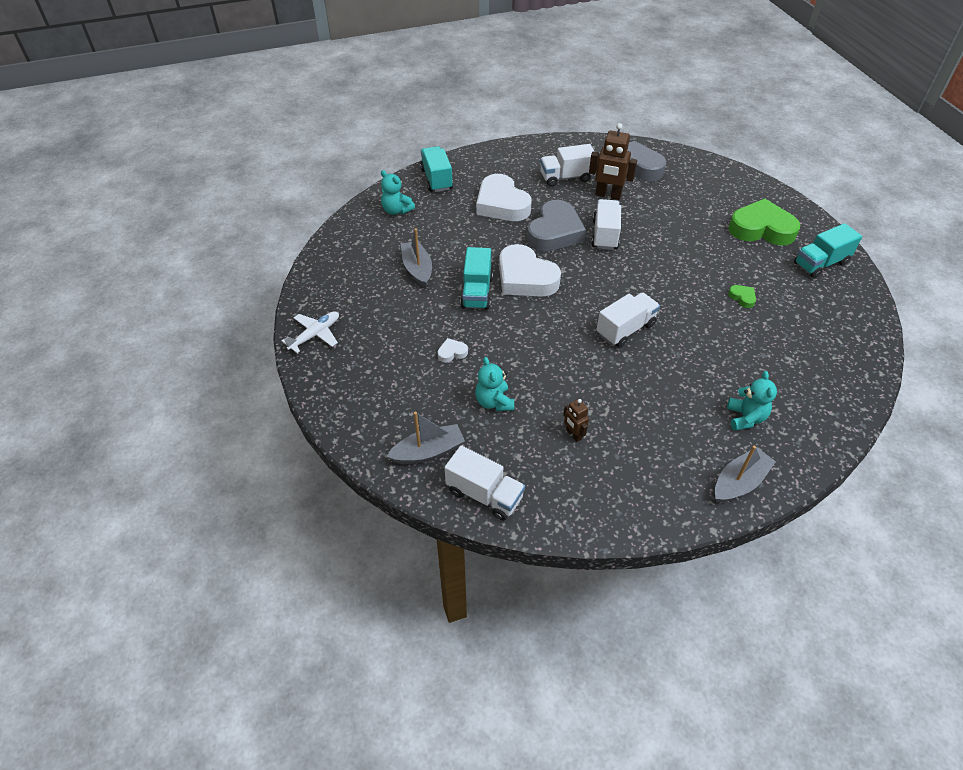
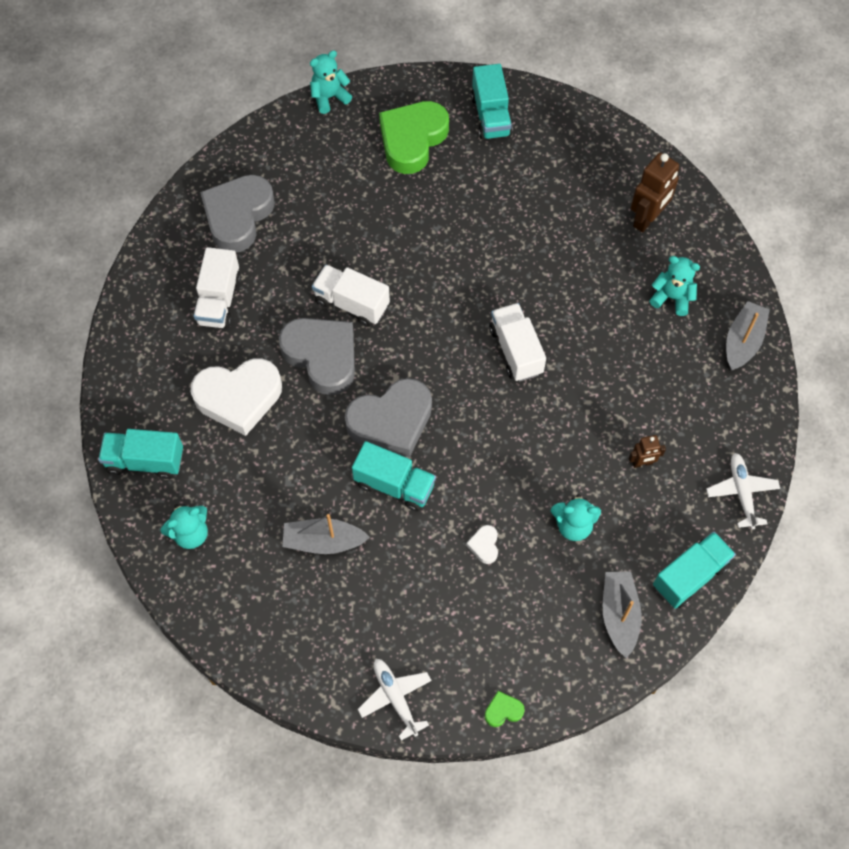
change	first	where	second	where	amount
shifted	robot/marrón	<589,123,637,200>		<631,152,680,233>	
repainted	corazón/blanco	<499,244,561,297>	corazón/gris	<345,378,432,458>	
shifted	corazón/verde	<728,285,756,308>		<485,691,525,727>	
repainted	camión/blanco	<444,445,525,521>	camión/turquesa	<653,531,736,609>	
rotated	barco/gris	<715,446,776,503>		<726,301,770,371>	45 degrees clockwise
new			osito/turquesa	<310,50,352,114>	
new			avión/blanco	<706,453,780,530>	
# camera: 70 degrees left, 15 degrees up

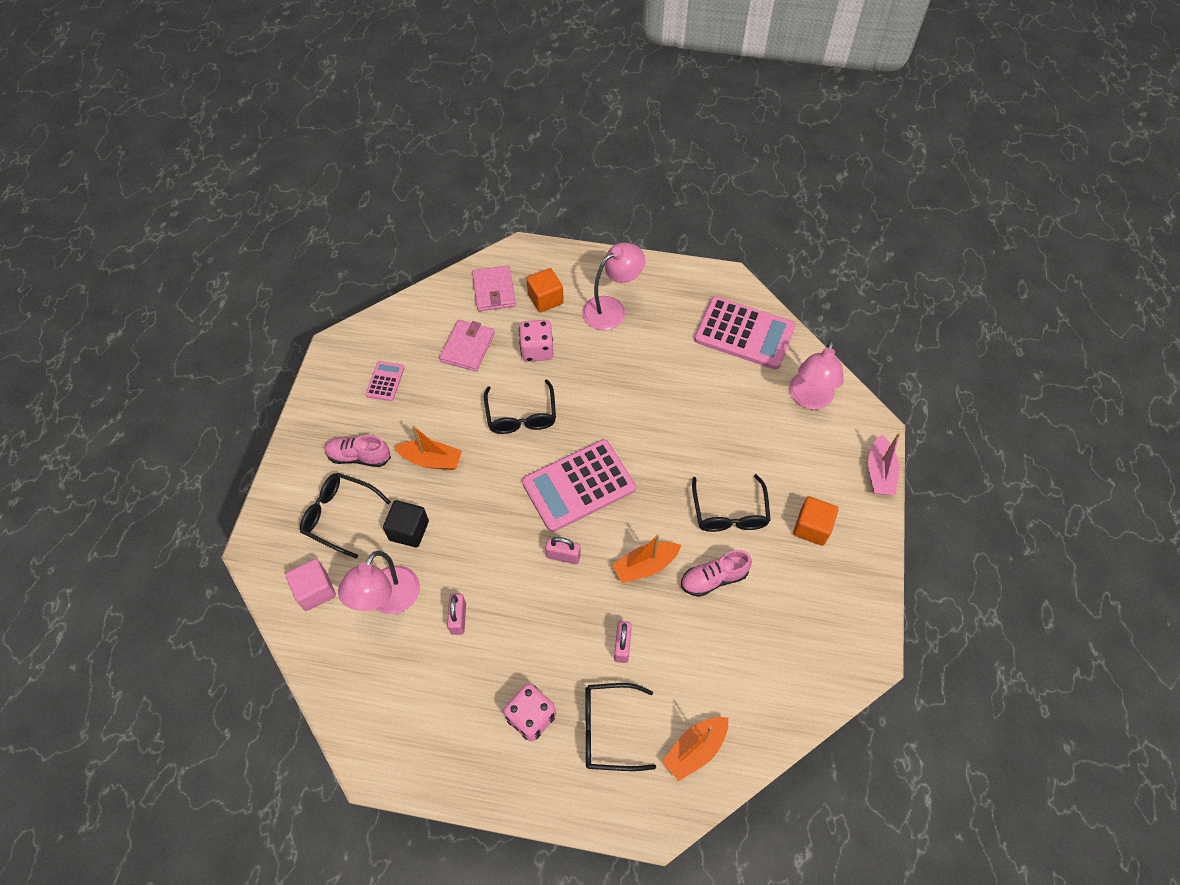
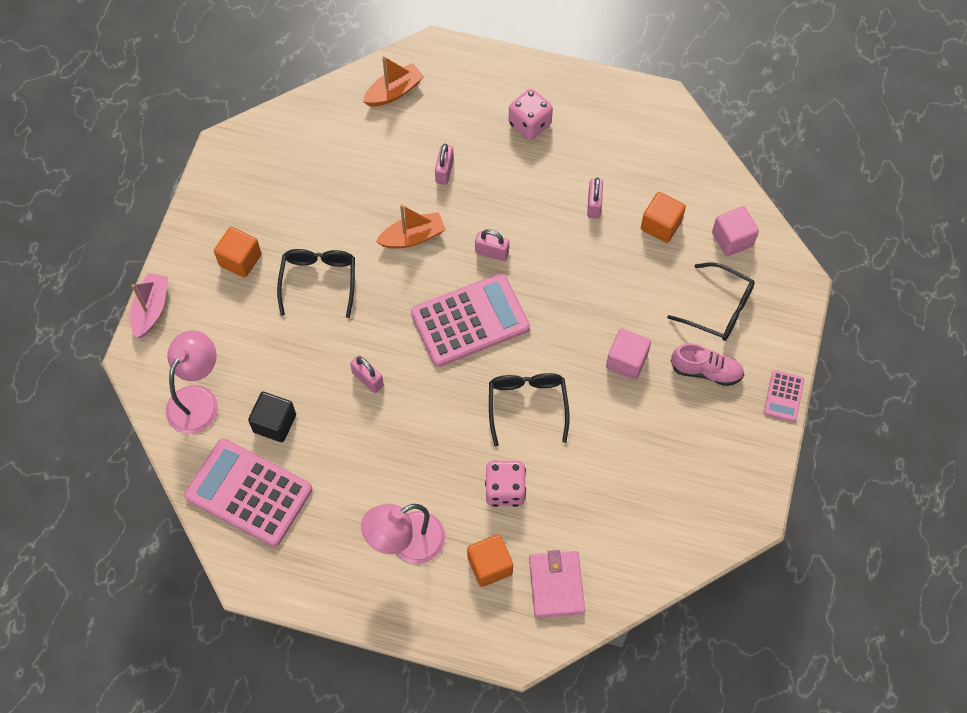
change	first	where	second	where	amount
gone	cartera/rosa	<439,320,495,372>			
shifted	calculadora/rosa	<366,361,405,401>		<764,370,805,422>	
swapped	barco/naranja	<395,425,462,470>	cubo/rosa	<606,328,651,380>	
shifted	cubo/negro	<383,500,429,548>		<248,392,296,442>	
gone	zapato/rosa	<681,550,752,597>			
swapped	lámpara/rosa	<338,551,420,614>	cubo/naranja	<641,192,686,243>	
gone	gafas/negro	<585,683,656,771>			
new			candado/rosa	<350,355,384,393>	
# camera: 175 degrees left, 5 degrees up

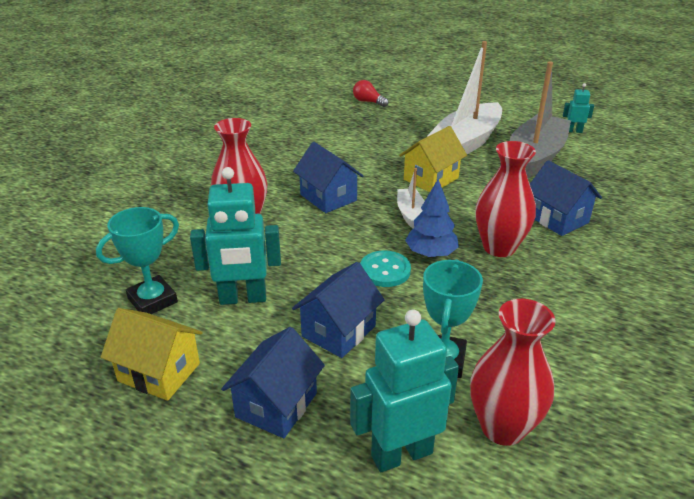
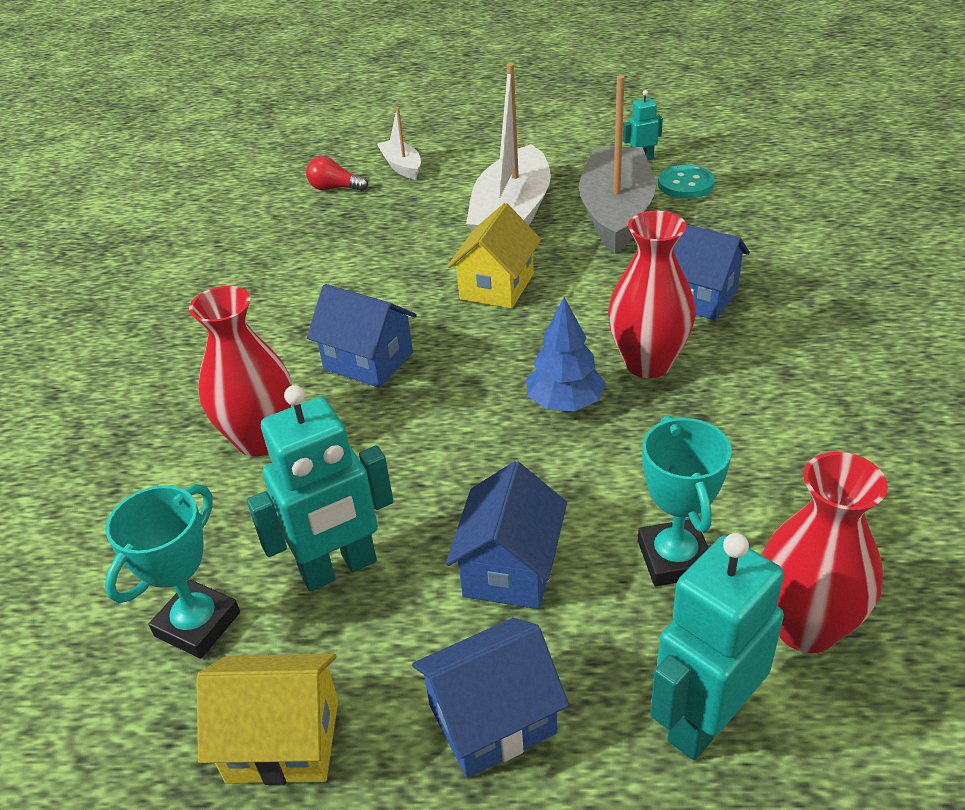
change	first	where	second	where	amount
shifted	barco/blanco	<397,168,425,229>		<377,107,421,180>	
shifted	botón/turquesa	<360,250,411,287>		<658,165,715,199>	
rotated	casa/azul	<221,327,325,438>		<412,618,569,778>	60 degrees clockwise
# camera: 20 degrees left, 5 degrees up

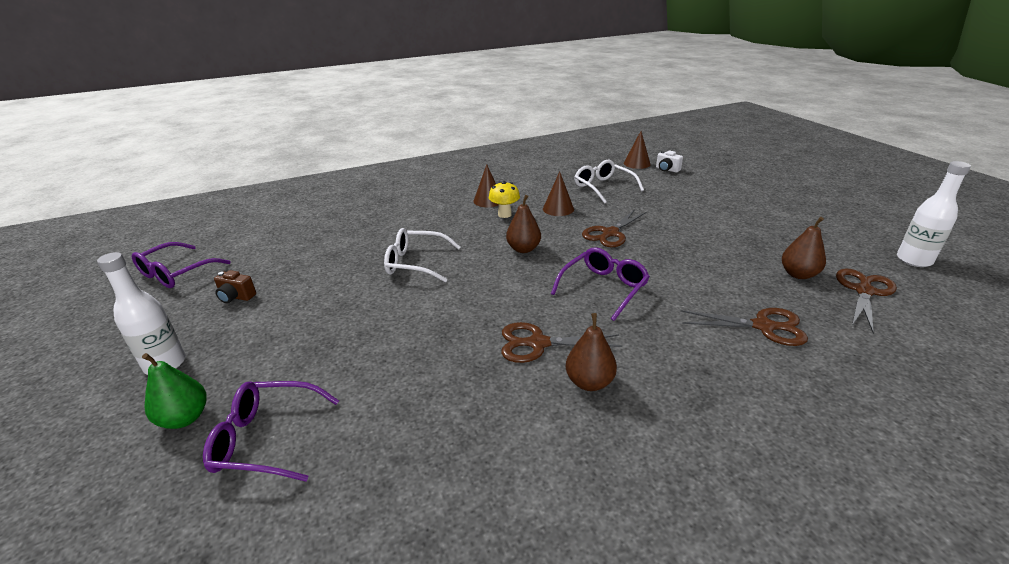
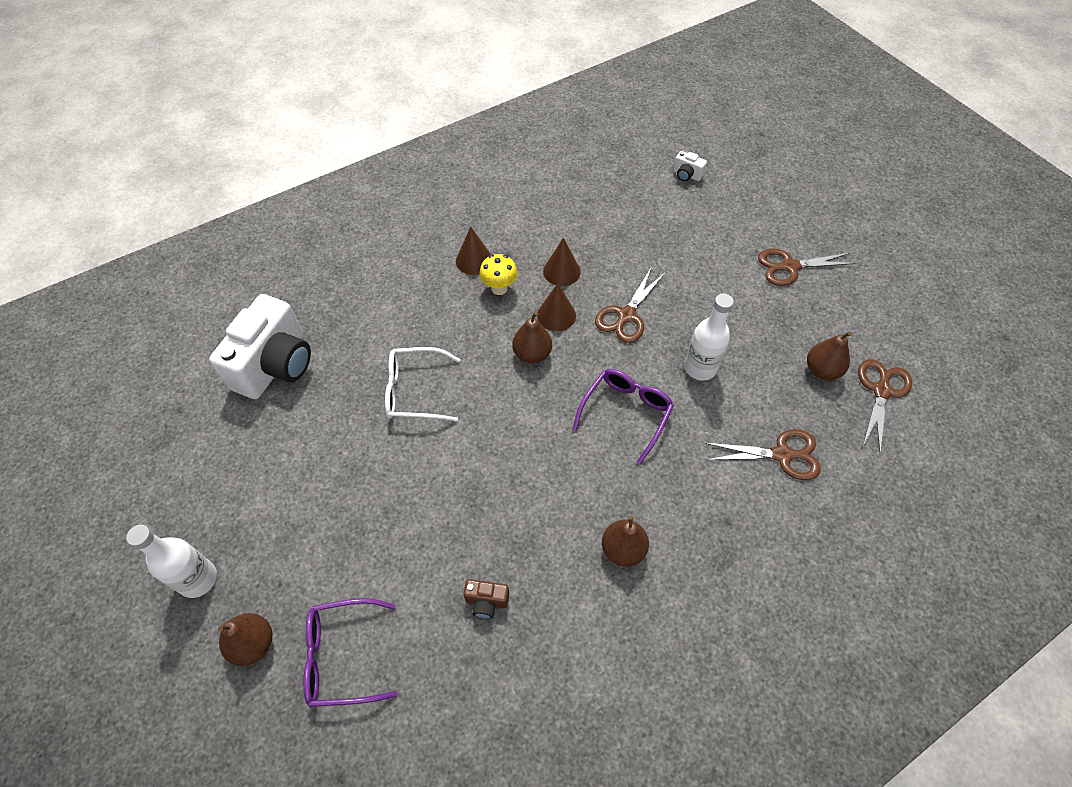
change	first	where	second	where	amount
shifted	cono/marrón	<624,131,651,169>		<537,283,576,331>	
gone	gafas/blanco	<574,160,644,204>			
shifted	botella/blanco	<897,161,971,267>		<684,294,734,381>	
gone	gafas/morado	<131,242,231,288>			
shifted	cámara/marrón	<214,270,256,303>		<463,579,509,619>	
shifted	tijeras/marrón	<501,322,622,363>		<758,249,857,286>	
repainted	pera/verde	<142,353,207,429>	pera/marrón	<218,613,272,666>	
new			cámara/blanco	<209,294,311,399>	
# camera: 10 degrees left, 25 degrees up

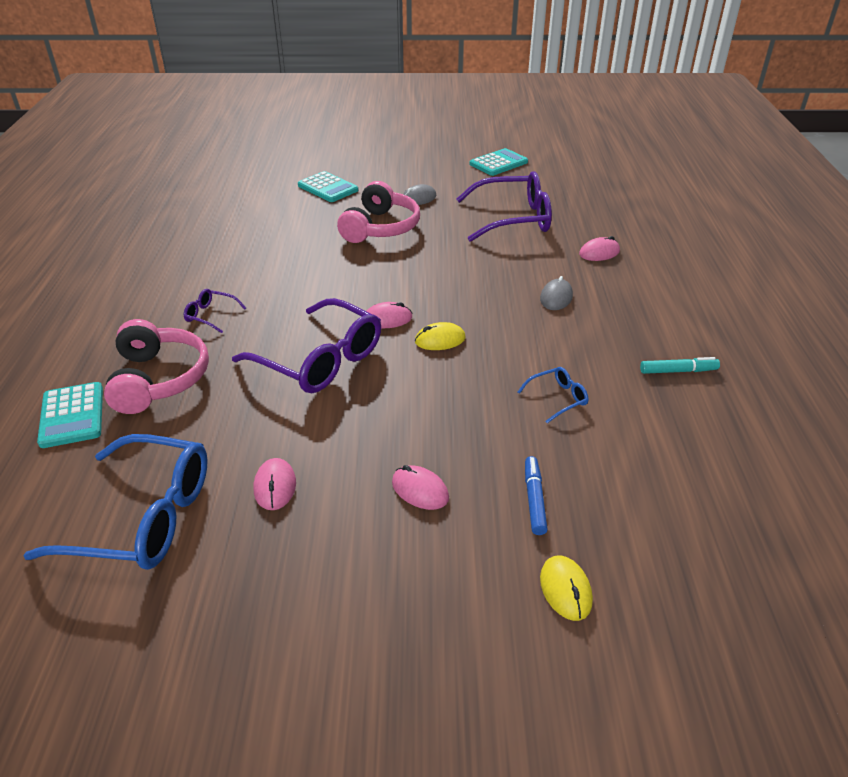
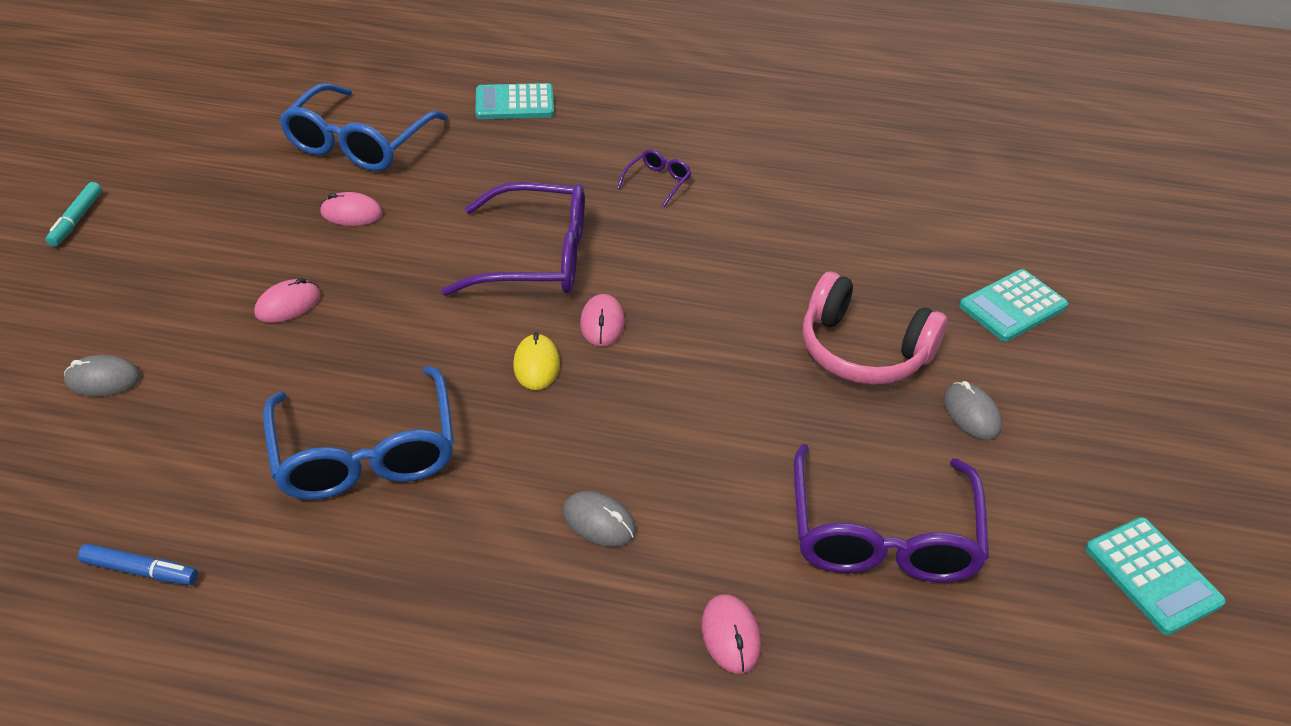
change	first	where	second	where	amount
rotated	gafas/morado	<232,298,381,393>		<441,182,585,296>	135 degrees counterclockwise
gone	auriculares/rosa	<104,319,209,414>			
shifted	rotulador/turquesa	<640,357,720,374>		<45,182,102,247>	
scaled	gafas/azul	<518,367,588,423>		<263,366,454,500>	x2.27
shifted	rotulador/azul	<525,456,548,535>		<78,544,198,585>	
repainted	ratón/amarillo	<540,556,593,621>	ratón/gris	<64,355,141,397>	
# camera: 100 degrees right, 5 degrees up

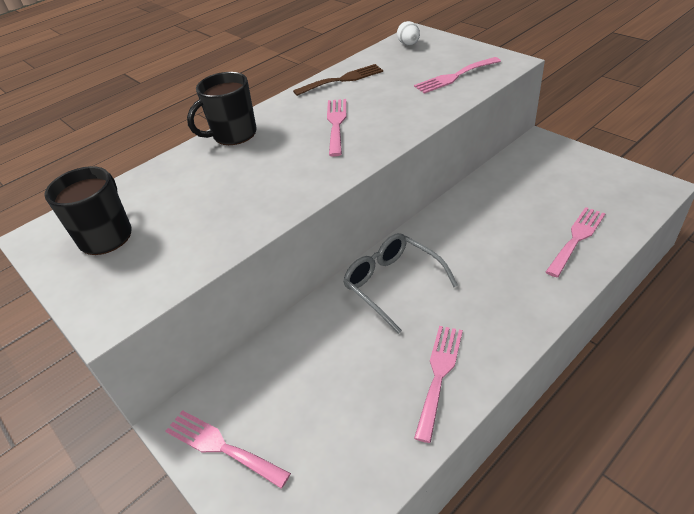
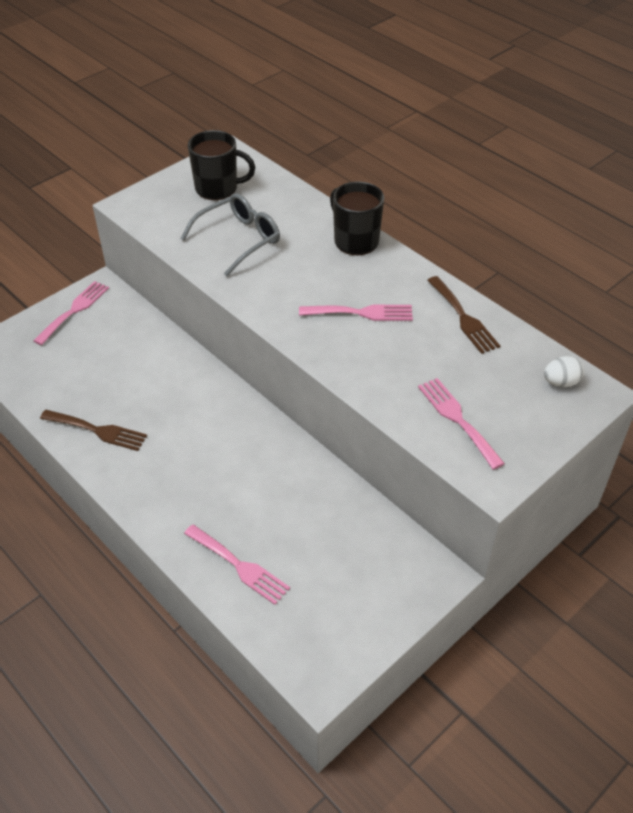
change	first	where	second	where	amount
shifted	gafas/gris	<343,233,458,334>		<180,193,280,276>	
repainted	tenedor/rosa	<414,326,463,443>	tenedor/marrón	<40,410,147,451>	
# camera: 85 degrees right, 5 degrees up

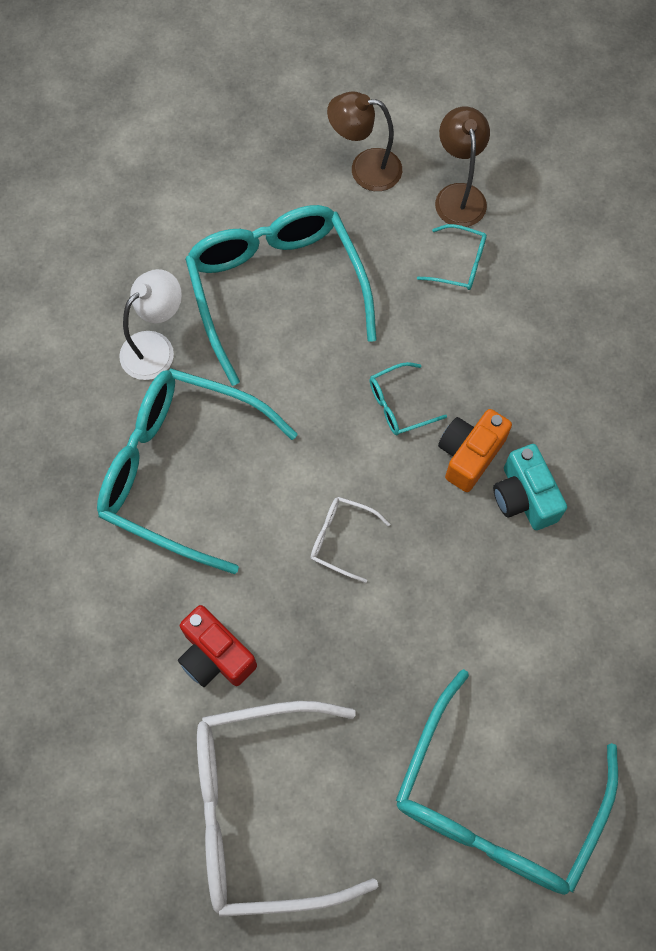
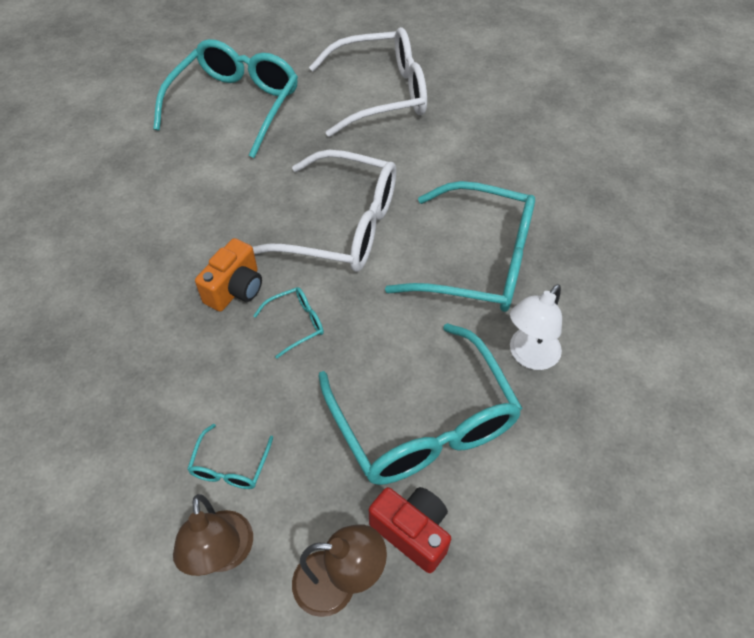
change	first	where	second	where	amount
rotated	gafas/turquesa	<417,224,487,290>		<187,424,273,489>	90 degrees counterclockwise
gone	cámara/turquesa	<493,444,567,530>			
scaled	gafas/blanco	<310,497,390,583>		<253,150,396,272>	x2.43
shifted	cámara/rojo	<178,605,257,687>		<369,487,451,573>	
# camera: 175 degrees right, 15 degrees down

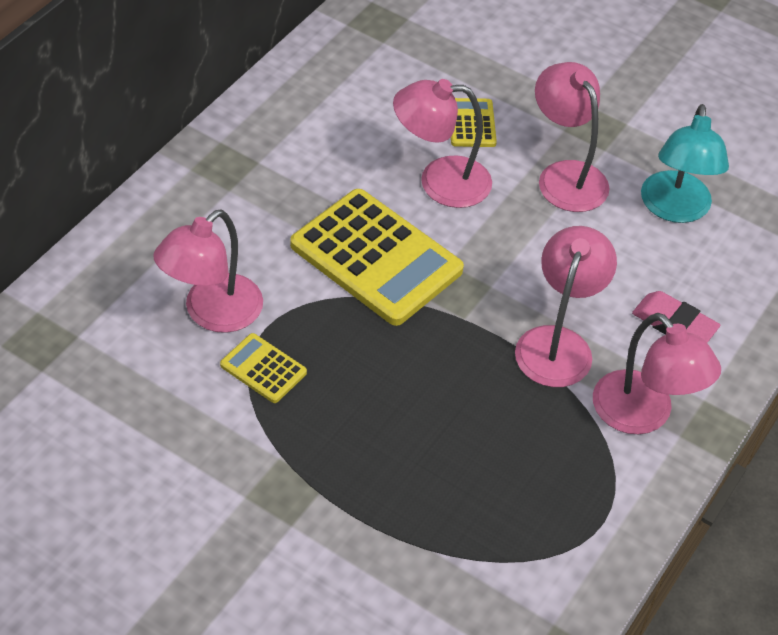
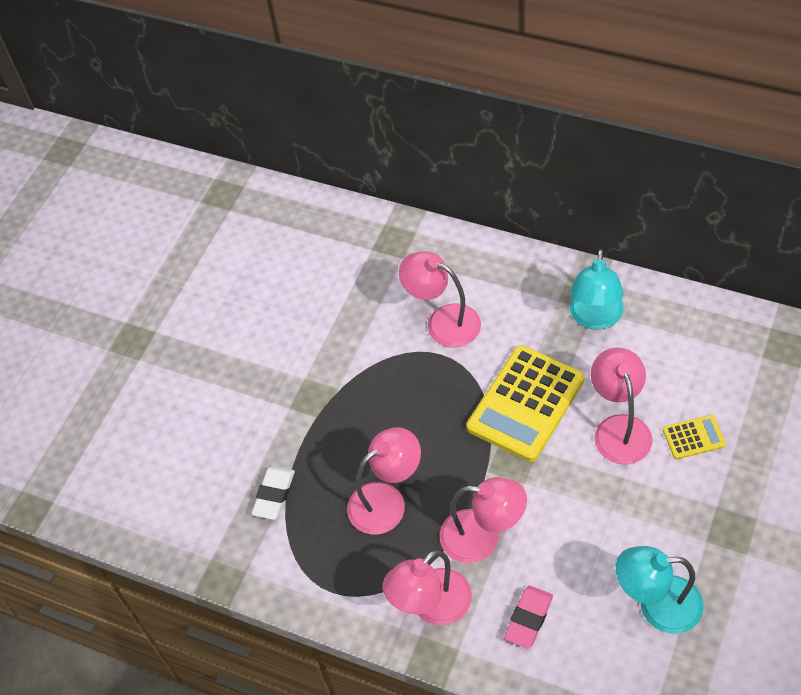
change	first	where	second	where	amount
shifted	lámpara/rosa	<535,62,610,212>		<347,427,421,535>	
gone	calculadora/amarillo	<220,333,307,403>			
new			lámpara/turquesa	<570,249,624,330>	
new			goma de borrar/blanco	<251,466,295,520>	
# camera: 90 degrees right, 5 degrees up

